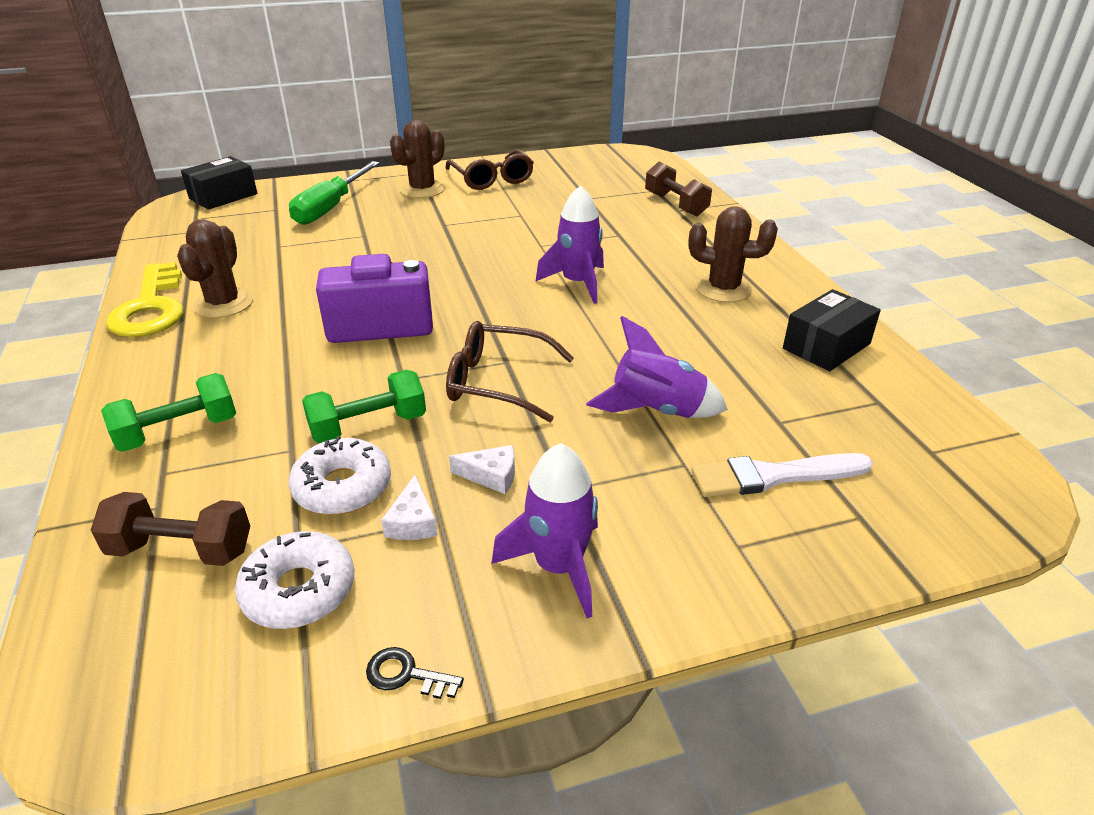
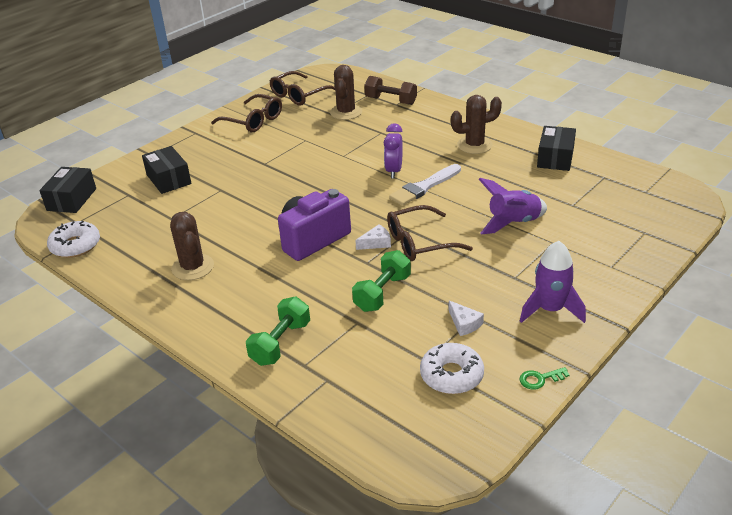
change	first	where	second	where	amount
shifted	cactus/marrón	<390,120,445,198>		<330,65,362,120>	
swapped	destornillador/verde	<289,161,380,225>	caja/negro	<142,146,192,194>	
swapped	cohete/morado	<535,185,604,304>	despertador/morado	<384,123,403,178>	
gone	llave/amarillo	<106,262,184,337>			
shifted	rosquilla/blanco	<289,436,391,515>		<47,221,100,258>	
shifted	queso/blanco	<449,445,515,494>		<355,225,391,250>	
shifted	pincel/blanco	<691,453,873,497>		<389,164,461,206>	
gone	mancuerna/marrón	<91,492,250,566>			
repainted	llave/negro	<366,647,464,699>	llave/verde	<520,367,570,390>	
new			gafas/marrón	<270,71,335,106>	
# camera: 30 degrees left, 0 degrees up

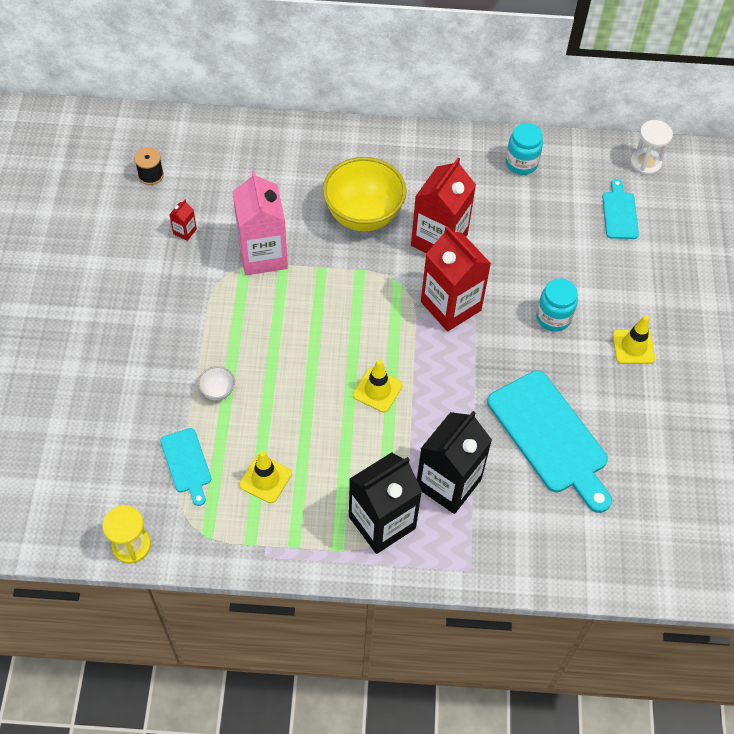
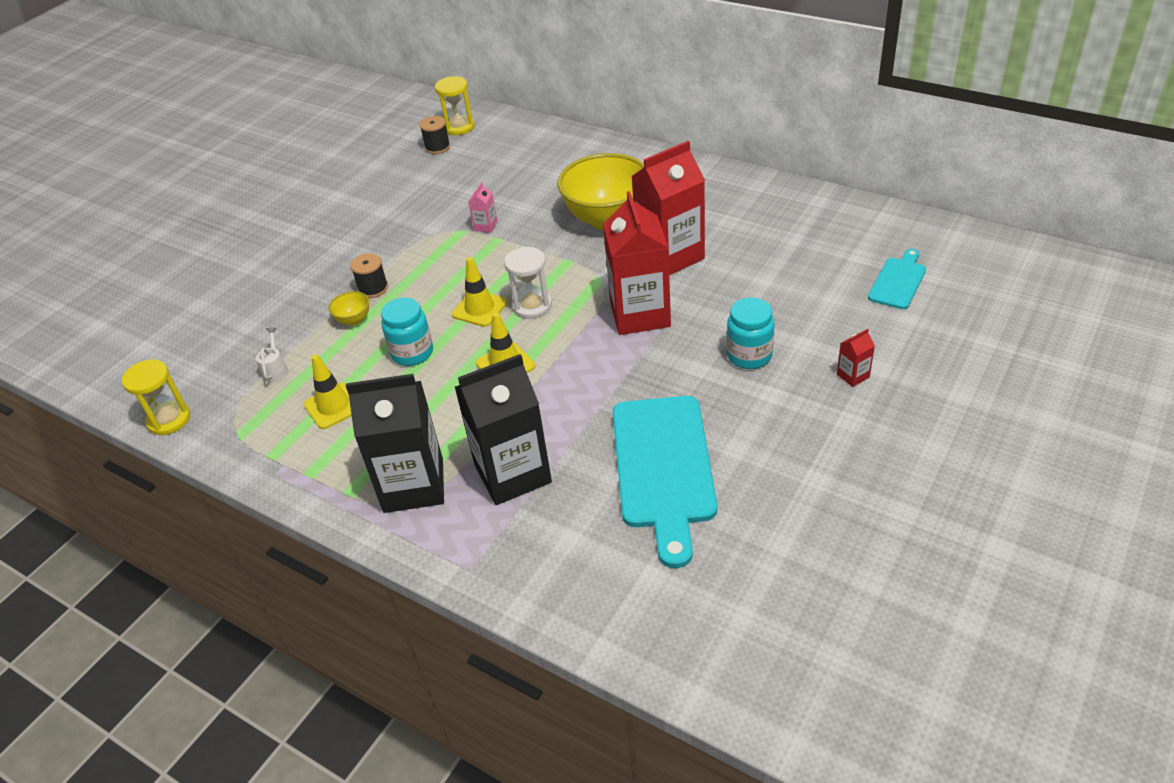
change	first	where	second	where	amount
shifted	reloj de arena/blanco	<630,120,673,175>		<504,247,552,319>	
shifted	tarro/turquesa	<506,123,543,175>		<381,297,433,366>	
scaled	cartón de leche/rosa	<233,170,288,275>		<468,182,498,233>	x0.40
shifted	cartón de leche/rojo	<169,200,197,241>		<837,329,875,387>	
shifted	cono de tráfico/amarillo	<613,315,655,364>		<452,257,508,327>	
repainted	cuenco/blanco	<198,366,235,401>	cuenco/amarillo	<329,291,369,326>	
swapped	tabla de cortar/turquesa	<160,428,211,506>	regadera/blanco	<256,327,288,382>	
new			reloj de arena/amarillo	<435,76,475,135>	
new			carrete/negro	<350,253,388,298>	
# camera: 35 degrees right, 15 degrees down

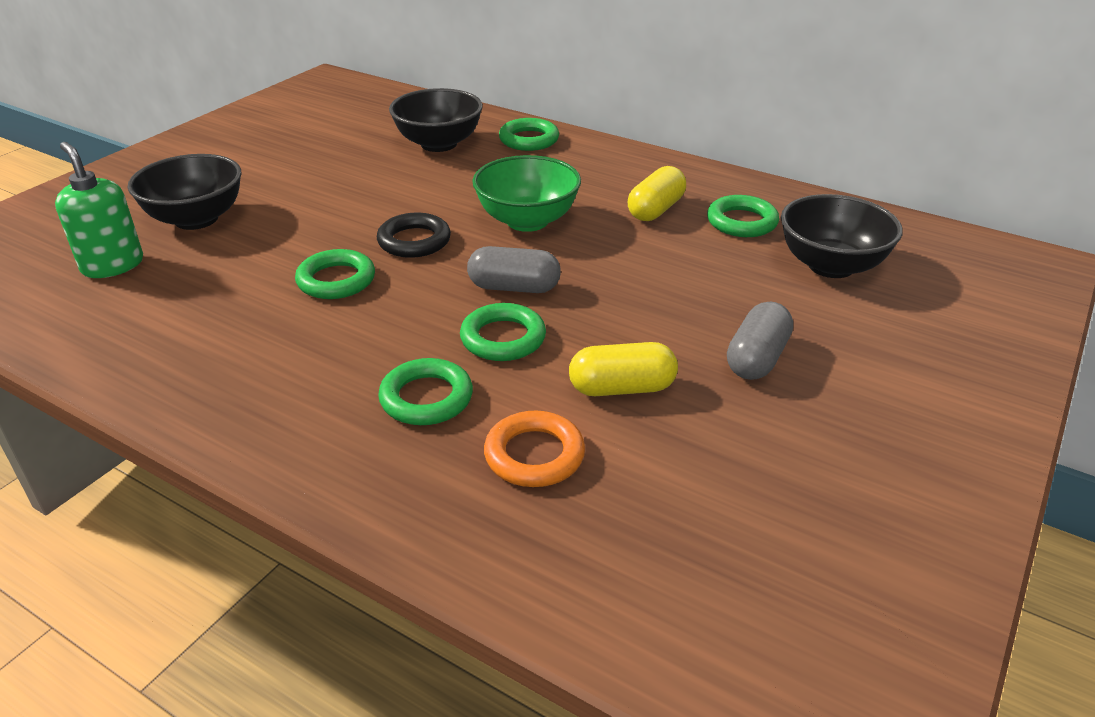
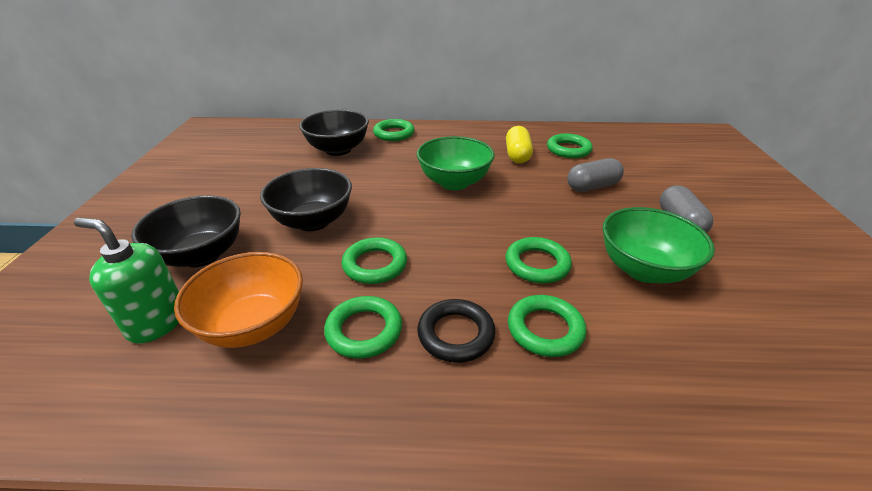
change	first	where	second	where	amount
shifted	cuenco/negro	<781,194,903,278>		<260,168,352,231>	
shifted	anillo/negro	<377,213,451,258>		<417,299,495,363>	
shifted	cápsula/gris	<467,246,561,293>		<567,158,624,192>	
swapped	cápsula/amarillo	<569,342,678,396>	cuenco/verde	<602,207,715,283>	
gone	anillo/naranja	<484,411,585,487>			
new			cuenco/naranja	<174,252,303,348>	
new			anillo/verde	<324,296,402,359>	
# camera: 30 degrees left, 0 degrees up

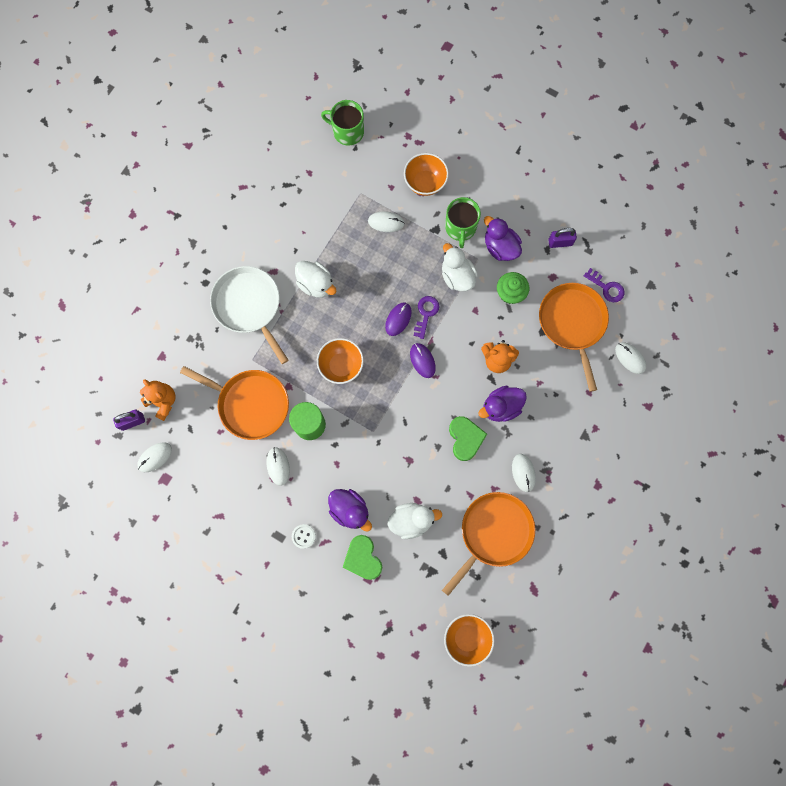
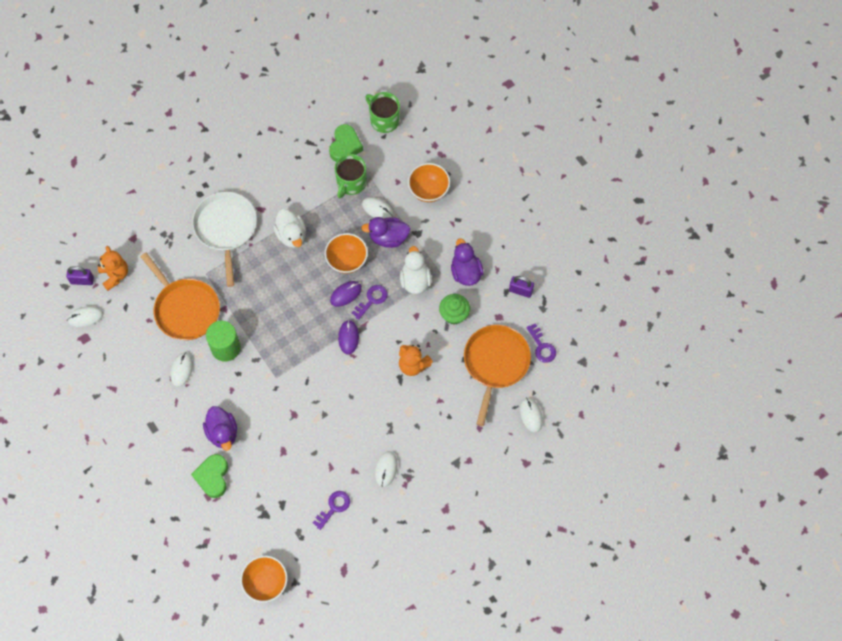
change	first	where	second	where	amount
shifted	taza/verde	<445,197,481,248>		<335,154,367,198>	
shifted	cuenco/naranja	<317,338,364,384>		<325,233,368,274>	
shifted	pato/morado	<479,386,527,422>		<361,217,410,248>	
shifted	corazón/verde	<449,416,487,461>		<329,124,363,162>	
swapped	sartén/naranja	<442,492,535,596>	llave/morado	<313,491,350,530>	
gone	pato/blanco	<388,503,442,539>			
gone	botón/blanco	<292,524,316,549>			
# camera: 25 degrees right, 10 degrees down

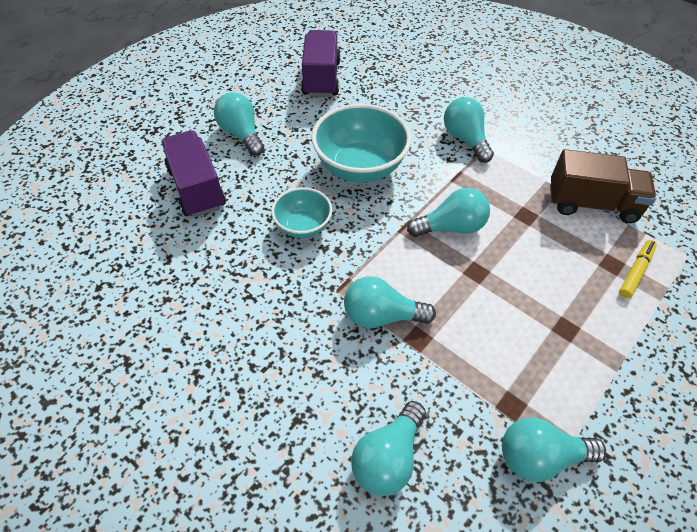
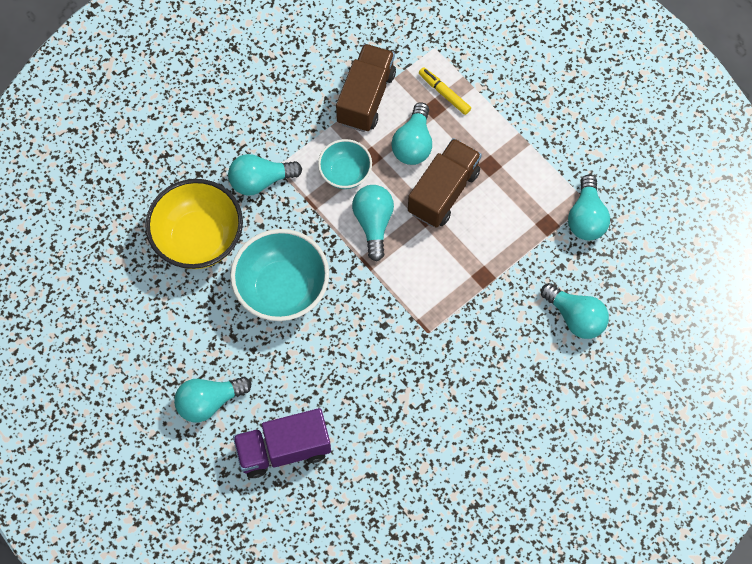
change	first	where	second	where	amount
gone	camión/morado	<301,30,341,97>			
shifted	cuenco/turquesa	<271,187,332,238>		<318,139,372,189>	
shifted	bombilla/turquesa	<344,276,436,328>		<391,102,432,165>	
new			camión/marrón	<408,138,482,228>	
new			cuenco/amarillo	<145,179,243,269>	
# camera: 80 degrees left, 15 degrees up

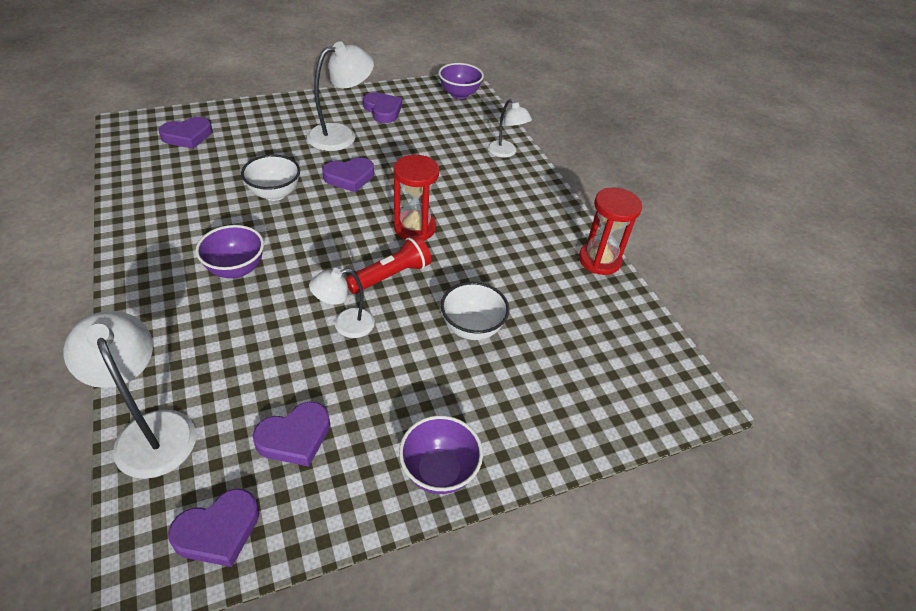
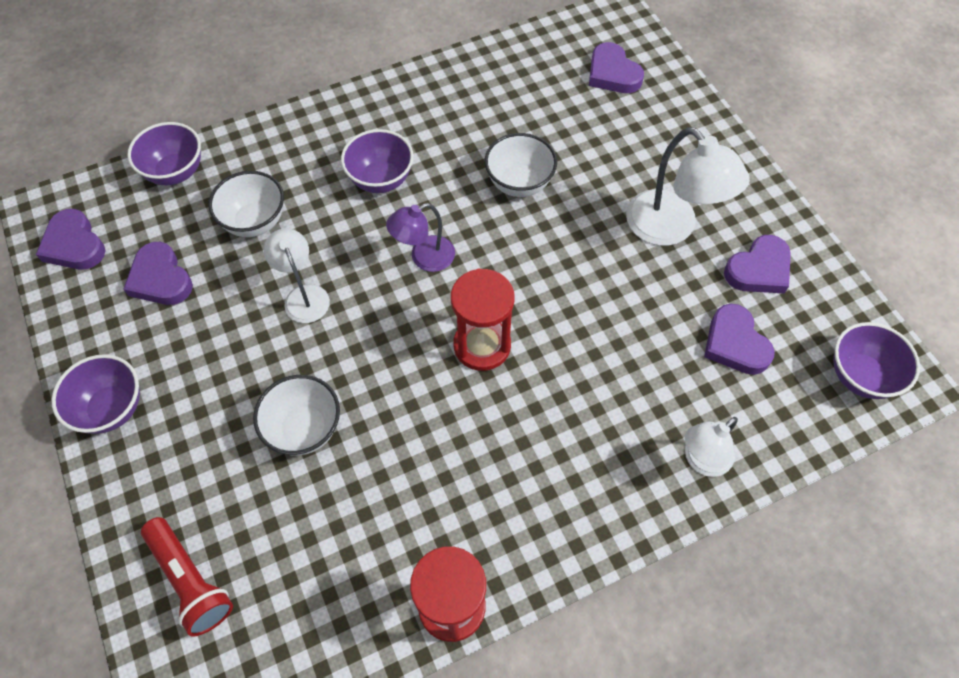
change	first	where	second	where	amount
shifted	corazón/morado	<322,158,374,192>		<704,304,774,375>	
shifted	lámpara de mano/rojo	<346,235,431,294>		<141,517,233,637>	
swapped	lámpara/blanco	<63,311,196,479>	cuenco/morado	<127,122,201,185>	
new			cuenco/blanco	<208,171,284,237>	
new			lámpara/morado	<386,203,455,272>	
# camera: 90 degrees right, 15 degrees up

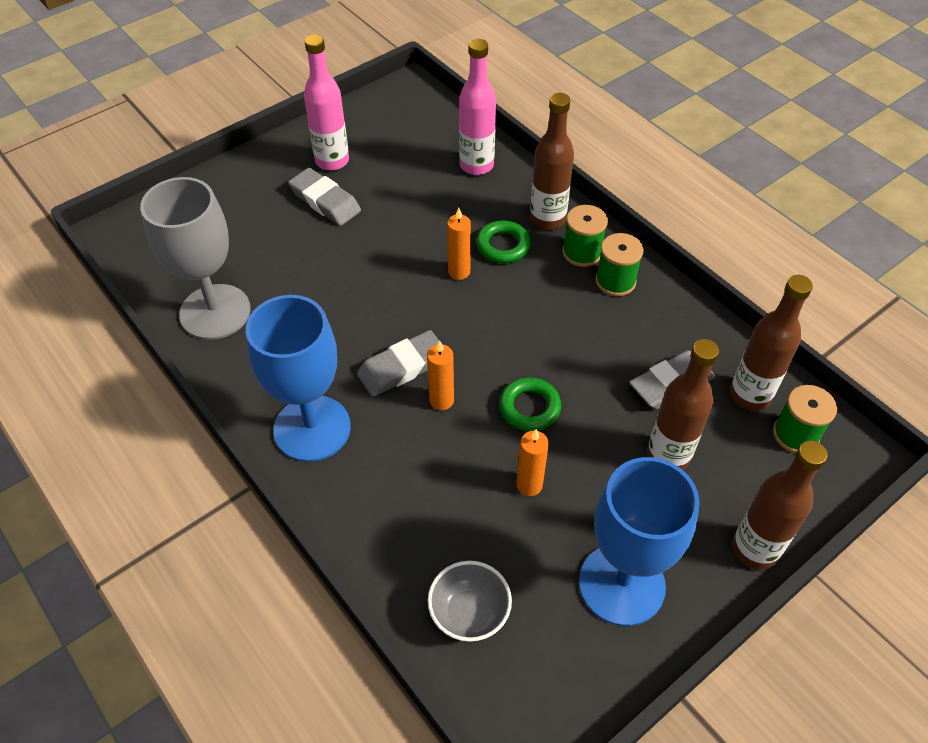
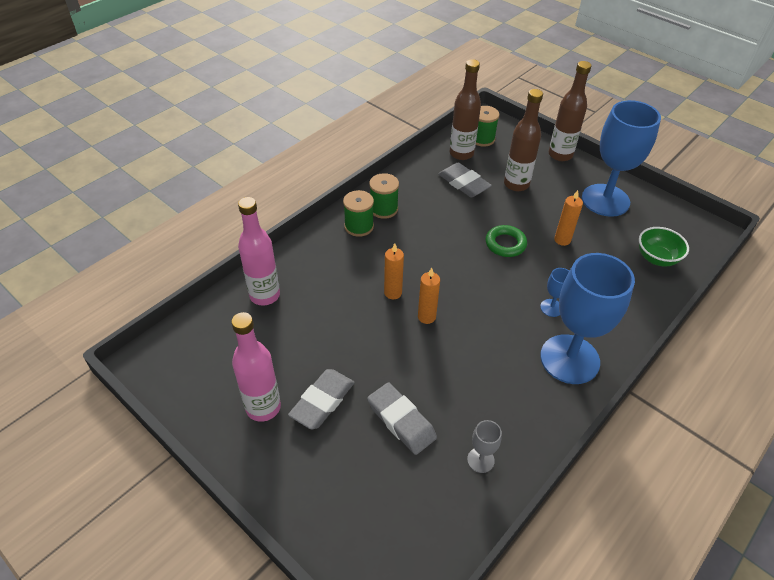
change	first	where	second	where	amount
gone	botella/marrón	<530,93,574,230>			
scaled	copa/gris	<140,177,251,340>		<467,420,502,473>	x0.41
gone	anillo/verde	<476,220,531,263>			
shifted	goma de borrar/gris	<357,330,439,397>		<367,382,437,455>	
shifted	vela/naranja	<427,340,454,410>		<418,268,440,324>	
repainted	cuenco/gris	<428,561,512,642>	cuenco/verde	<639,227,689,266>	
new			copa/azul	<540,268,569,317>	
# camera: 100 degrees left, 5 degrees down

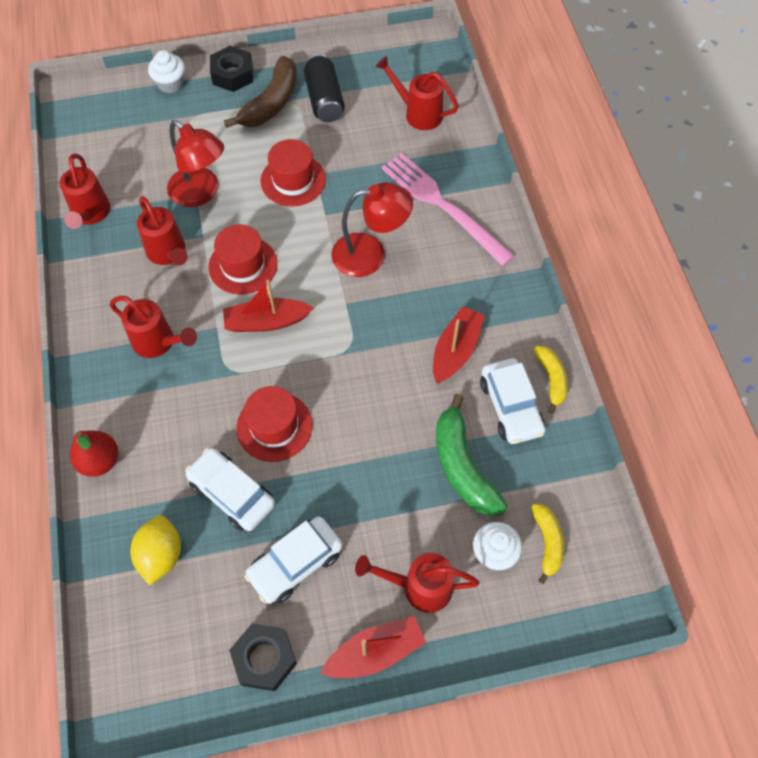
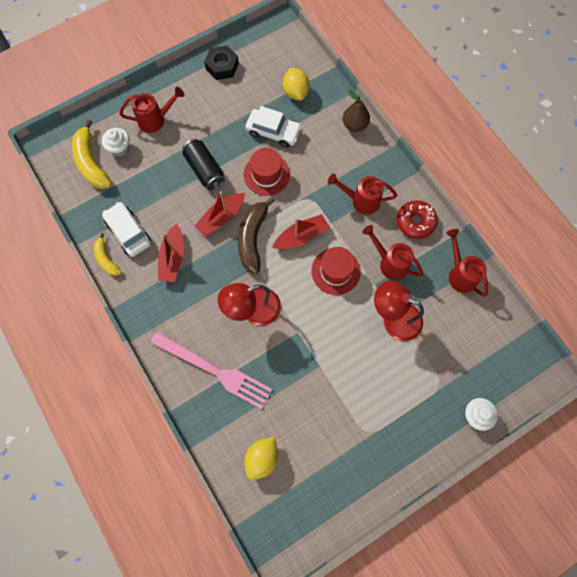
change	first	where	second	where	amount
gone	tuerca/negro	<210,46,253,92>			
shifted	lata/negro	<304,54,345,122>		<183,139,225,191>	
shifted	plátano/marrón	<224,56,297,128>		<238,197,275,274>	
swapped	regadera/rojo	<375,56,459,130>	limón/amarillo	<244,437,279,480>	
gone	sombrero/rojo	<260,139,326,206>			
gone	plátano/verde	<436,394,508,516>			
repainted	pera/rojo	<70,430,118,477>	pera/marrón	<343,90,370,132>	
scaled	plátano/amarillo	<532,504,564,584>		<72,119,112,189>	x1.70
gone	coche/blanco	<244,516,343,604>			
shifted	barco/rojo	<320,616,426,678>		<194,191,245,236>	
new			rosquilla/rojo	<397,200,438,239>	
# camera: 160 degrees right, 10 degrees up

